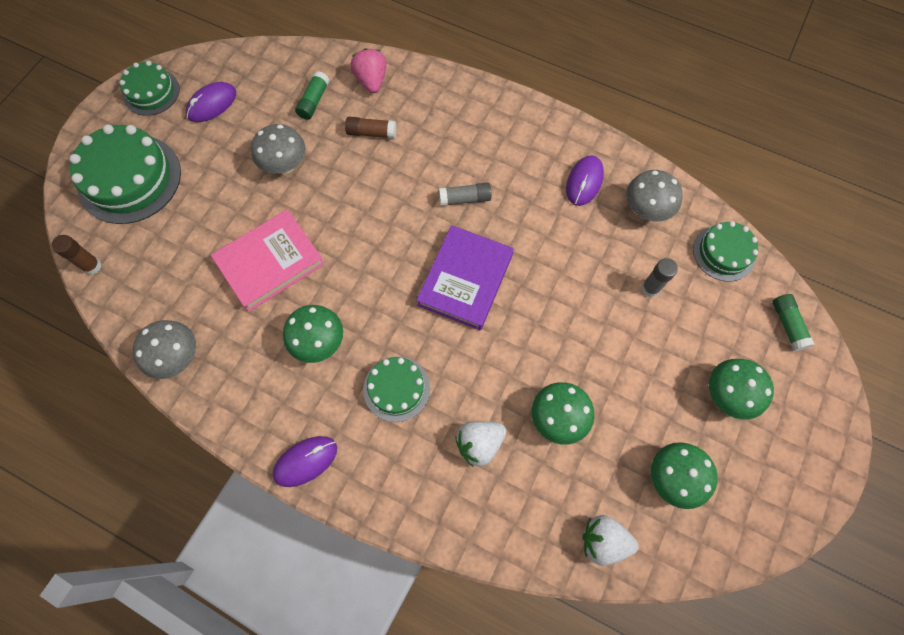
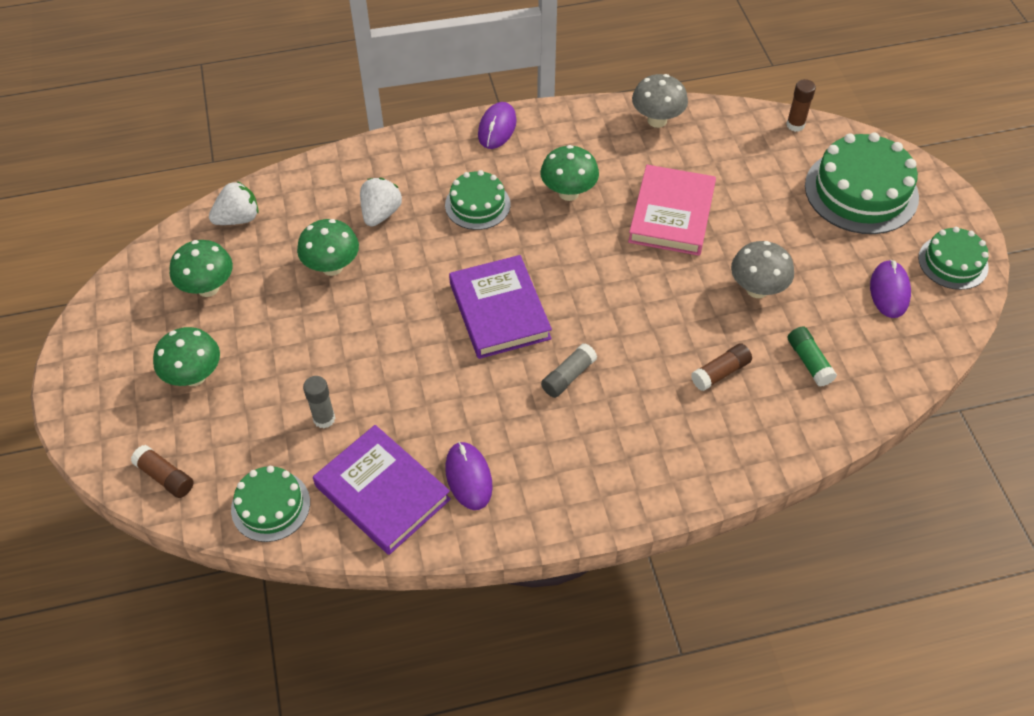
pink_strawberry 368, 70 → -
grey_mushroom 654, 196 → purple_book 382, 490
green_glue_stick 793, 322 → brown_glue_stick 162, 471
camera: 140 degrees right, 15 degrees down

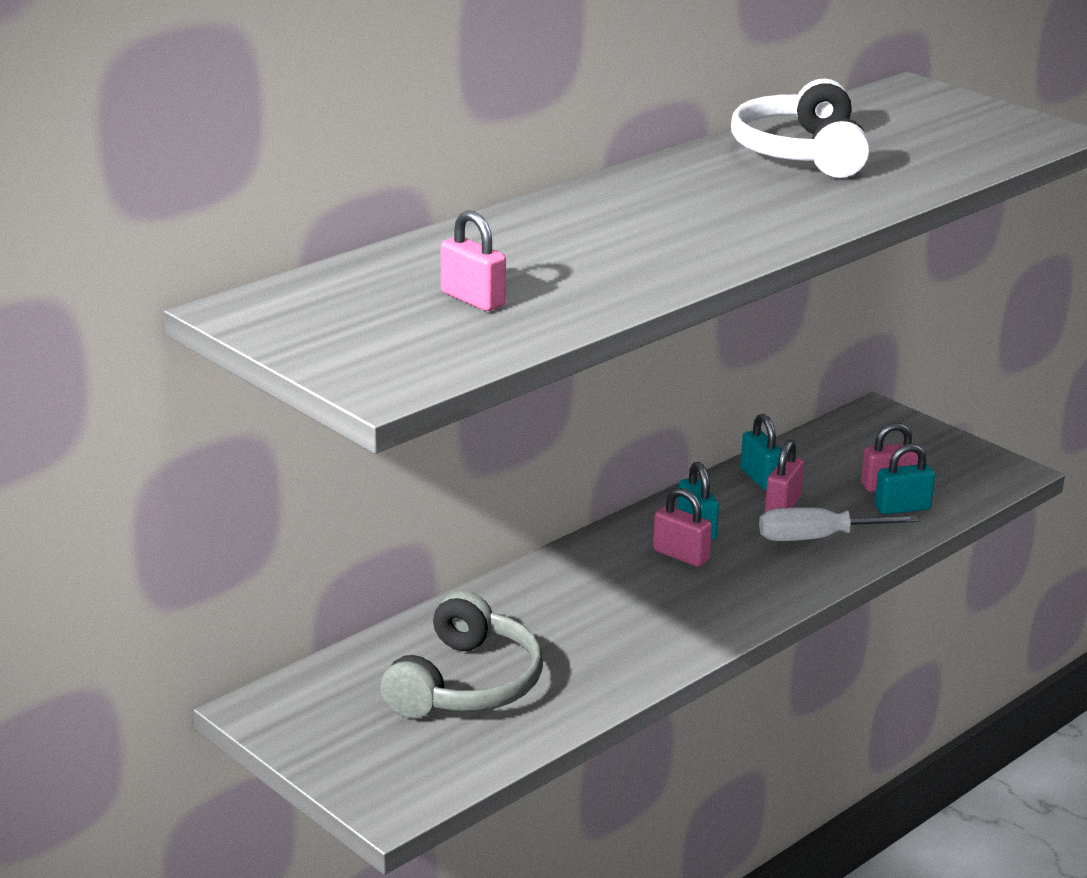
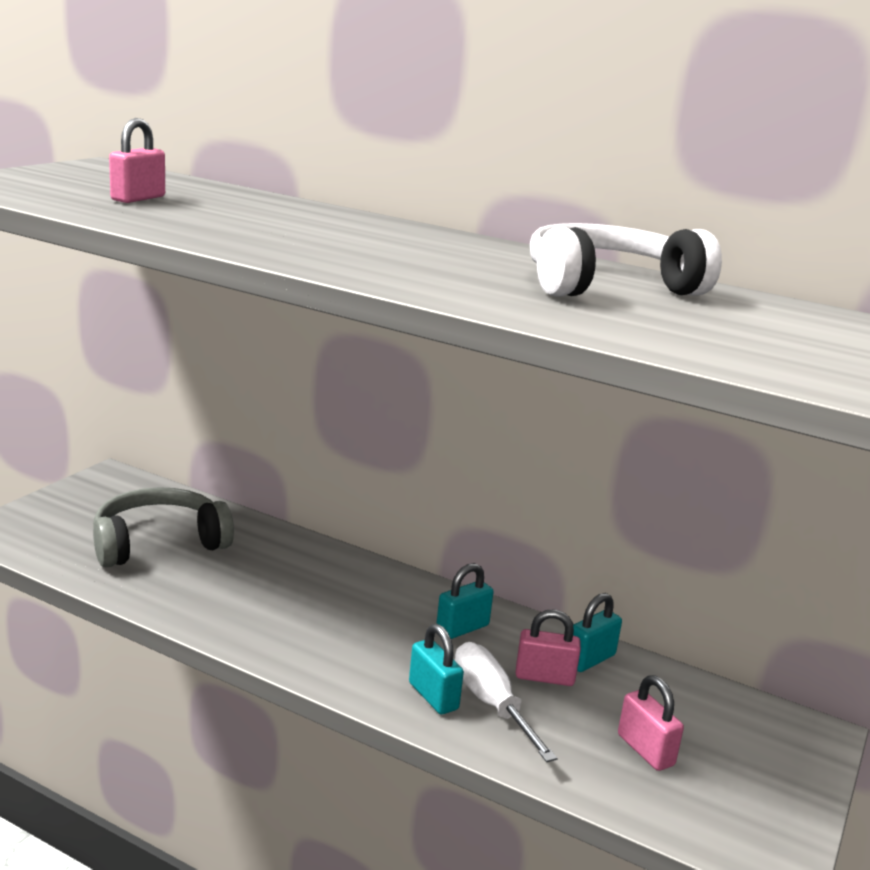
turquoise_padlock 905, 479 → turquoise_padlock 436, 669, moved
pink_padlock 682, 527 → -
grey_headphones 461, 655 → grey_headphones 163, 527, 150 degrees clockwise
camera: 70 degrees right, 5 degrees down

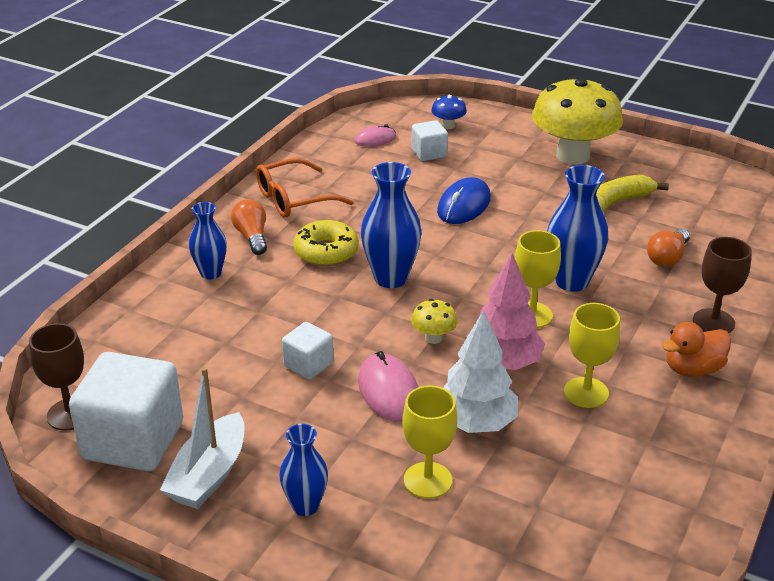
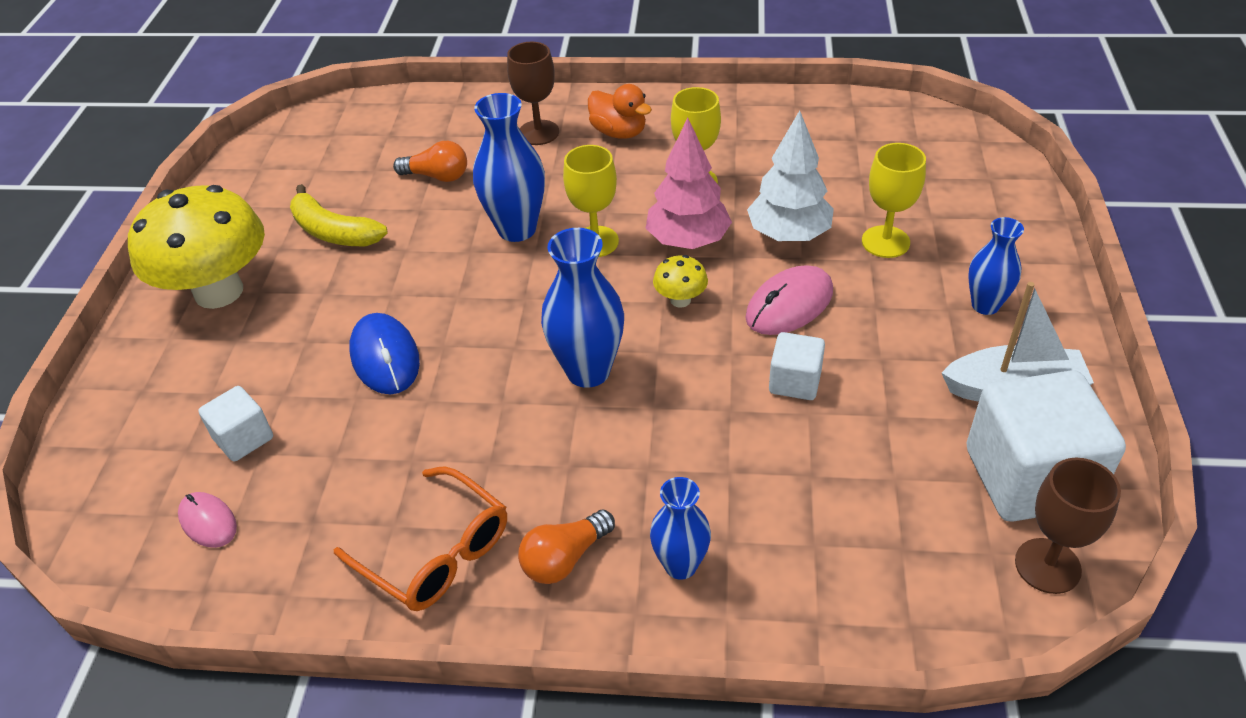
blue_mushroom 449, 112 → -
blue_mouse 464, 200 → blue_mouse 384, 354, 60 degrees clockwise
yellow_donut 326, 243 → -
camera: 110 degrees left, 10 degrees up

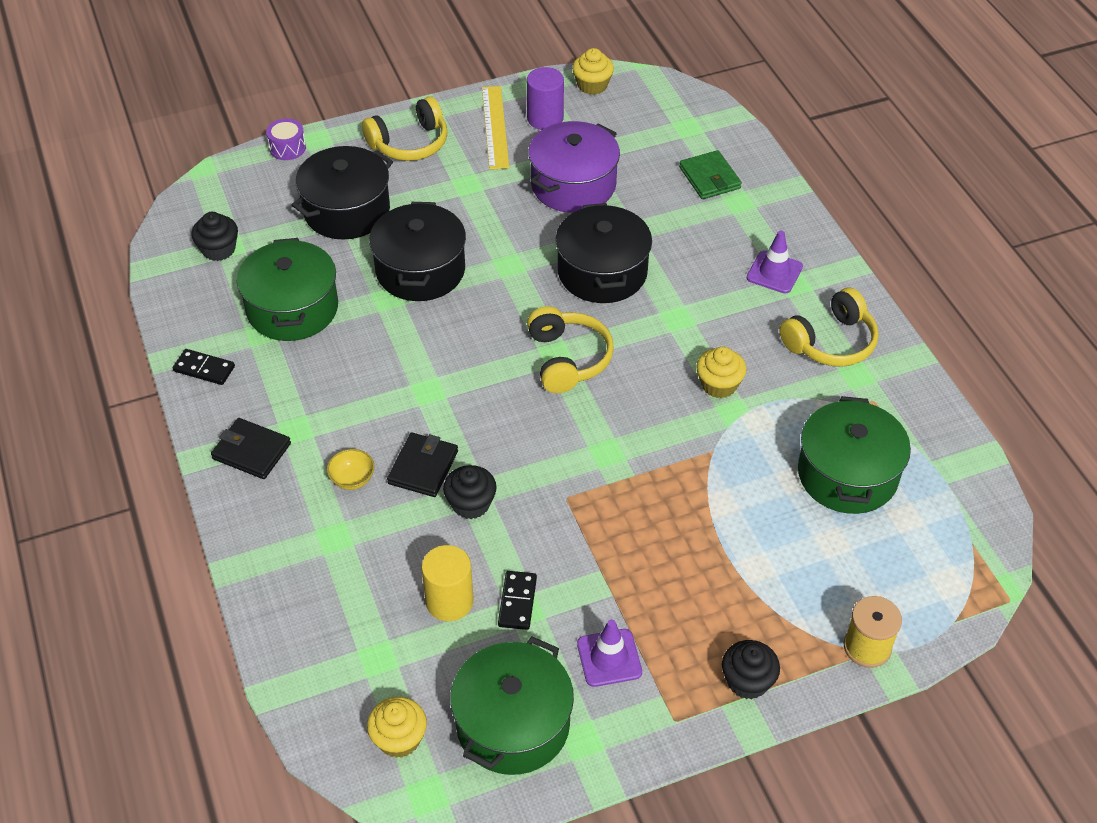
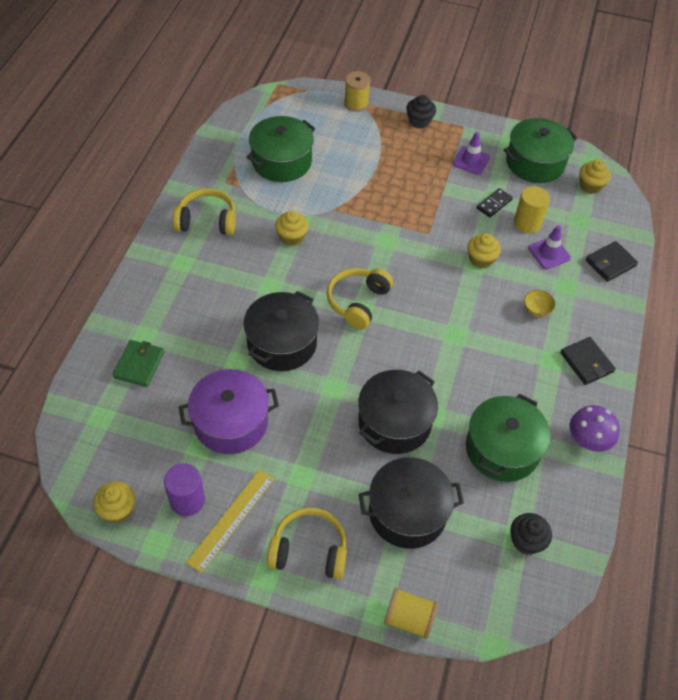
purple_drum 286, 139 → yellow_spool 411, 613
purple_traffic_cone 775, 262 → purple_traffic_cone 549, 247, moved
black_domino 204, 367 → purple_mushroom 595, 428
black_wallet 422, 464 → black_wallet 612, 261, moved
black_cupcake 470, 492 → yellow_cupcake 484, 250
camera: 145 degrees left, 5 degrees up

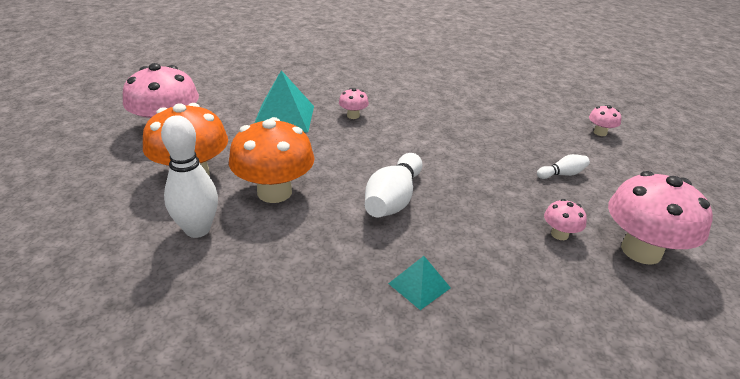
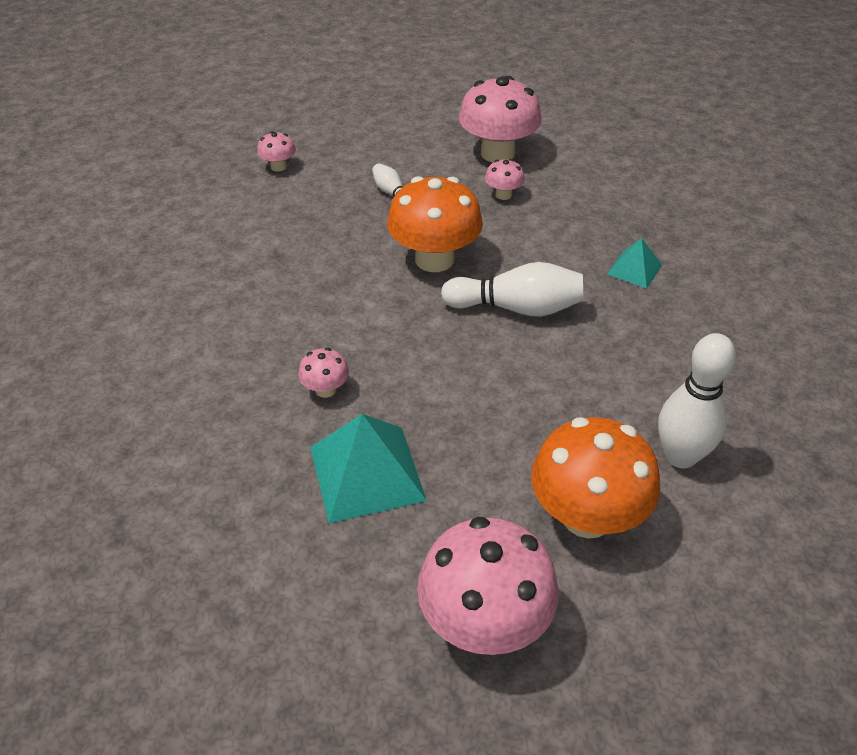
orange_mushroom 272, 160 → orange_mushroom 435, 224, moved
camera: 105 degrees left, 10 degrees up

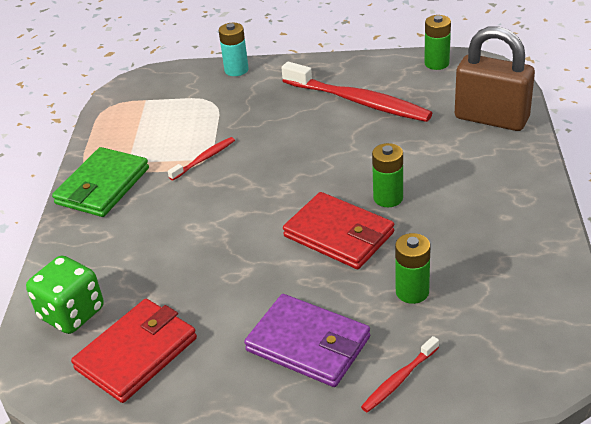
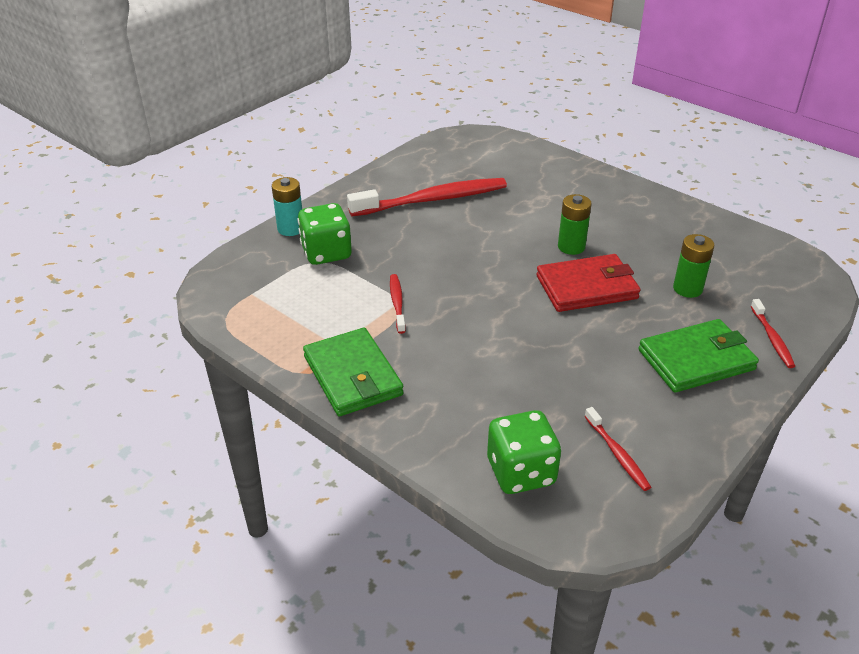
green_battery 437, 42 → -
brown_padlock 495, 78 → -
purple_wallet 307, 340 → green_wallet 698, 356
red_wallet 134, 351 → red_toothbrush 618, 449
- → green_dice 324, 234
camera: 55 degrees left, 0 degrees up

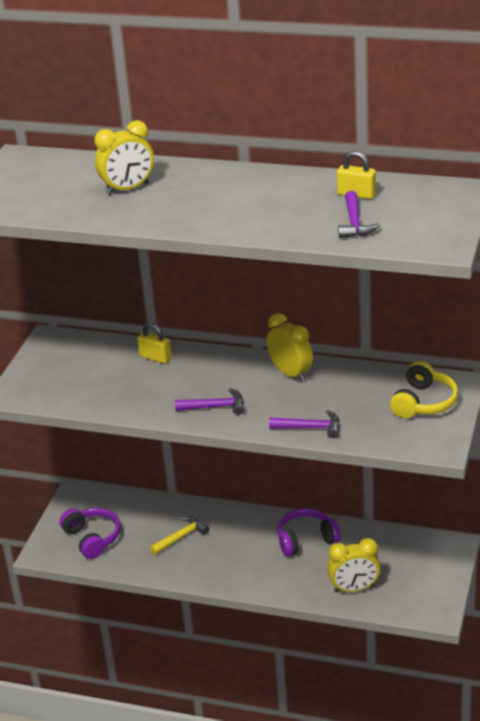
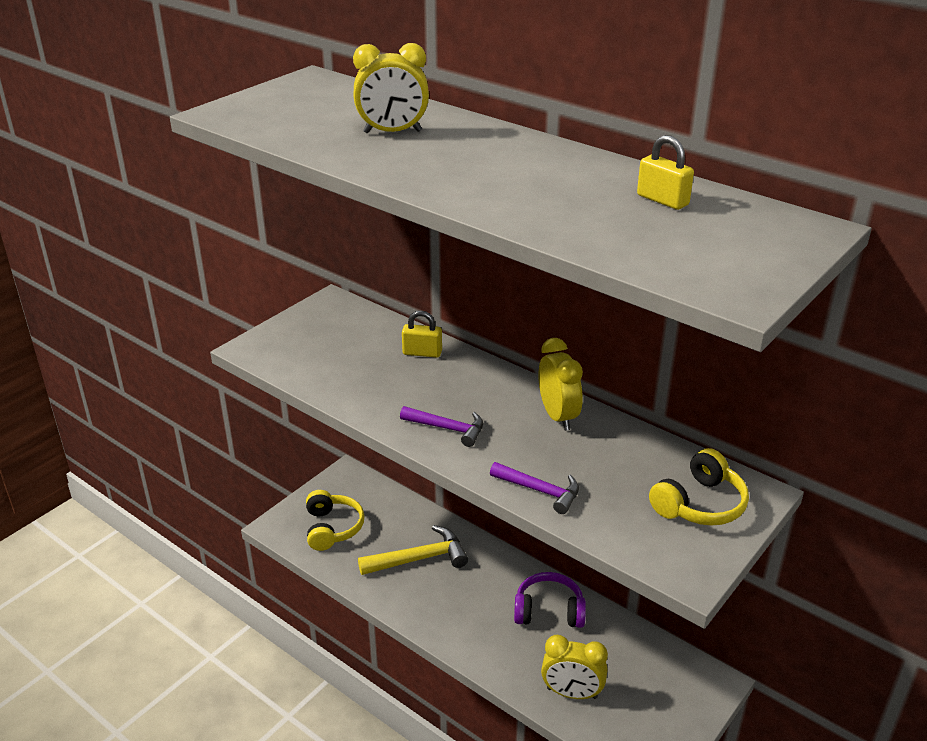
purple_hammer 359, 214 → -
yellow_padlock 154, 343 → yellow_padlock 422, 334, 45 degrees counterclockwise
purple_headphones 90, 533 → yellow_headphones 335, 520
yellow_hammer 179, 535 → yellow_hammer 413, 550, x1.51
camera: 20 degrees right, 0 degrees up

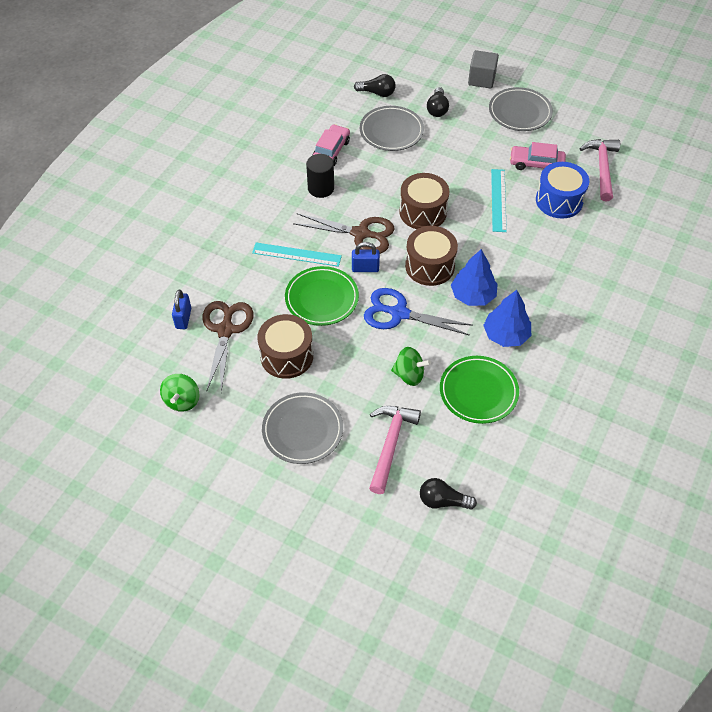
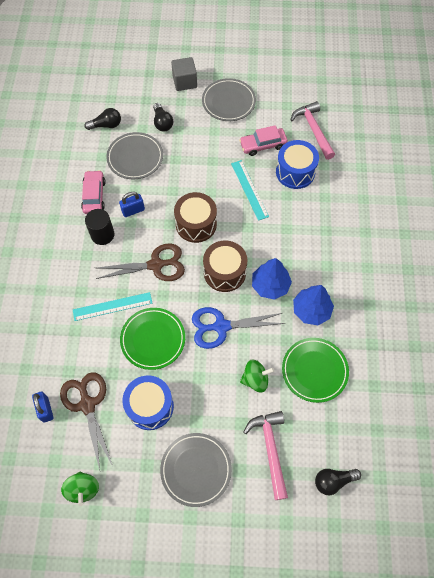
blue_padlock 366, 257 → blue_padlock 132, 204, moved
brown_drum 285, 346 → blue_drum 148, 402
camera: 25 degrees left, 10 degrees up

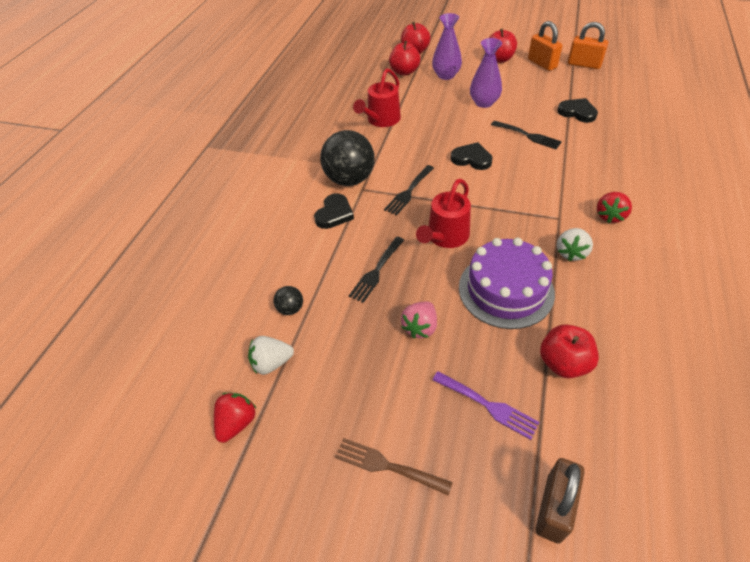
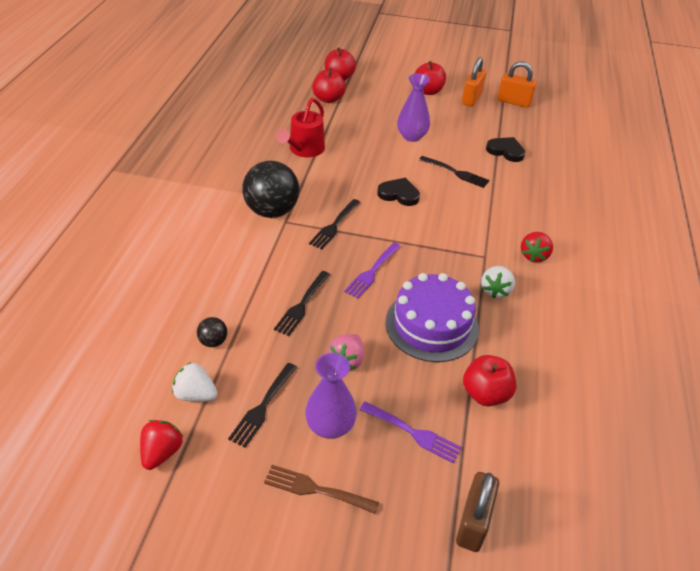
purple_vase 447, 46 → purple_vase 331, 396, moved
orange_padlock 545, 46 → orange_padlock 474, 82, 60 degrees clockwise
red_watering_can 443, 213 → purple_fork 372, 271
black_heart 334, 211 → -
white_strawberry 271, 355 → white_strawberry 195, 382, 45 degrees clockwise
- → black_fork 262, 405
camera: 10 degrees left, 5 degrees down

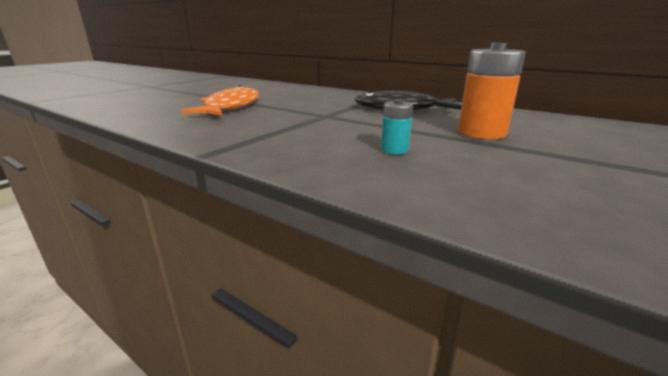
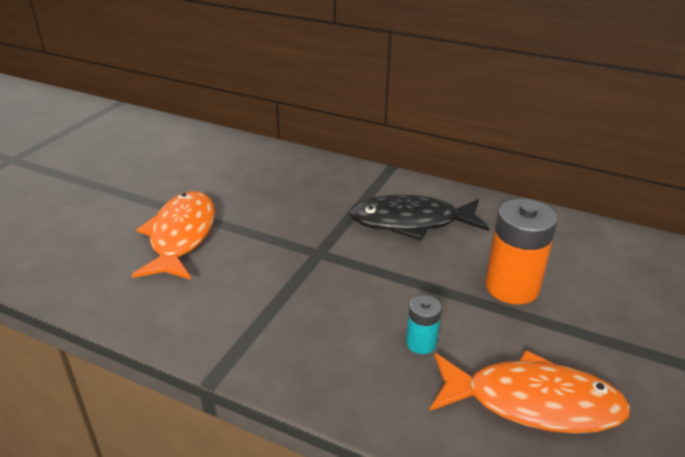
- → orange_fish 530, 392
camera: 10 degrees left, 10 degrees up

